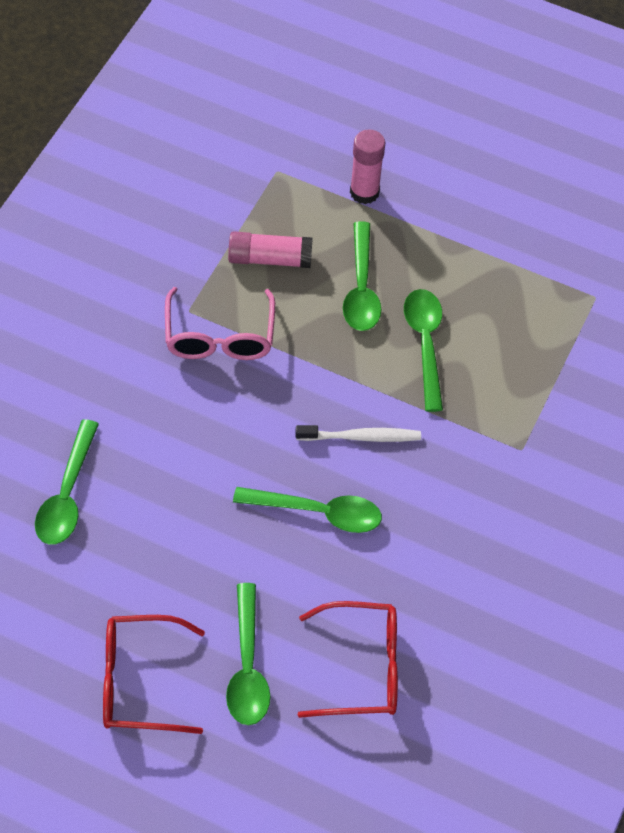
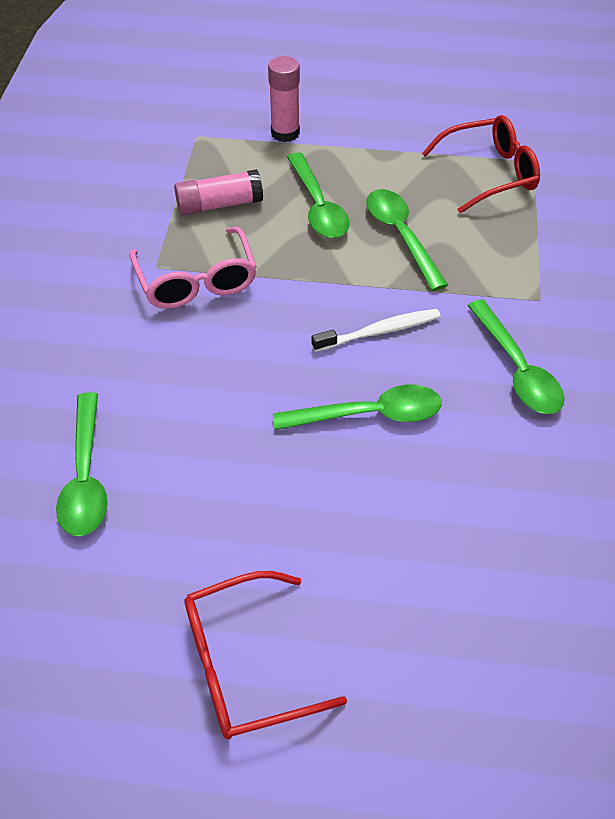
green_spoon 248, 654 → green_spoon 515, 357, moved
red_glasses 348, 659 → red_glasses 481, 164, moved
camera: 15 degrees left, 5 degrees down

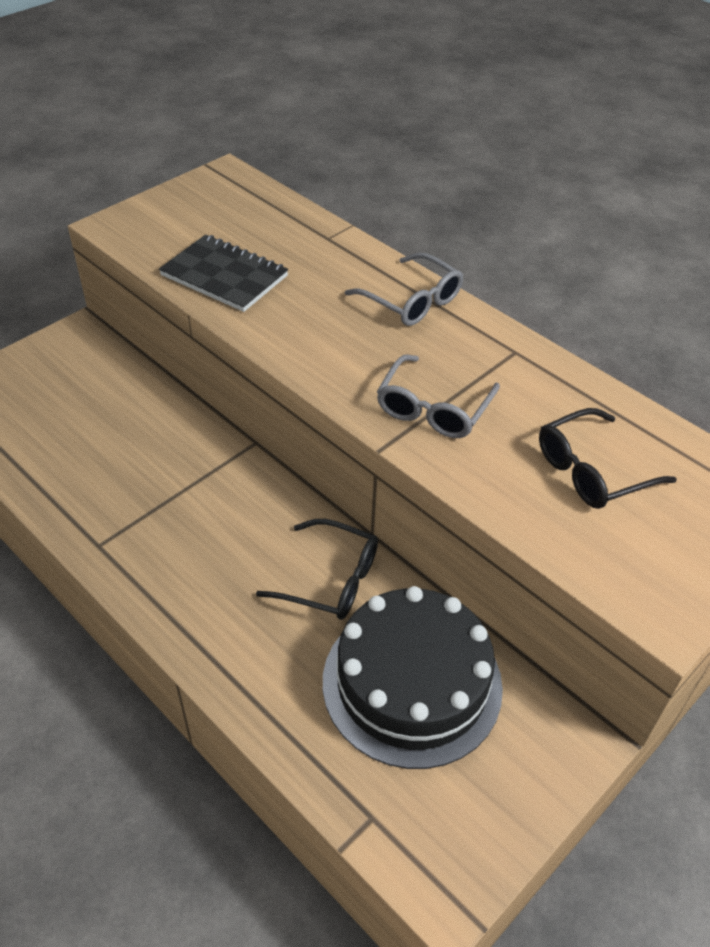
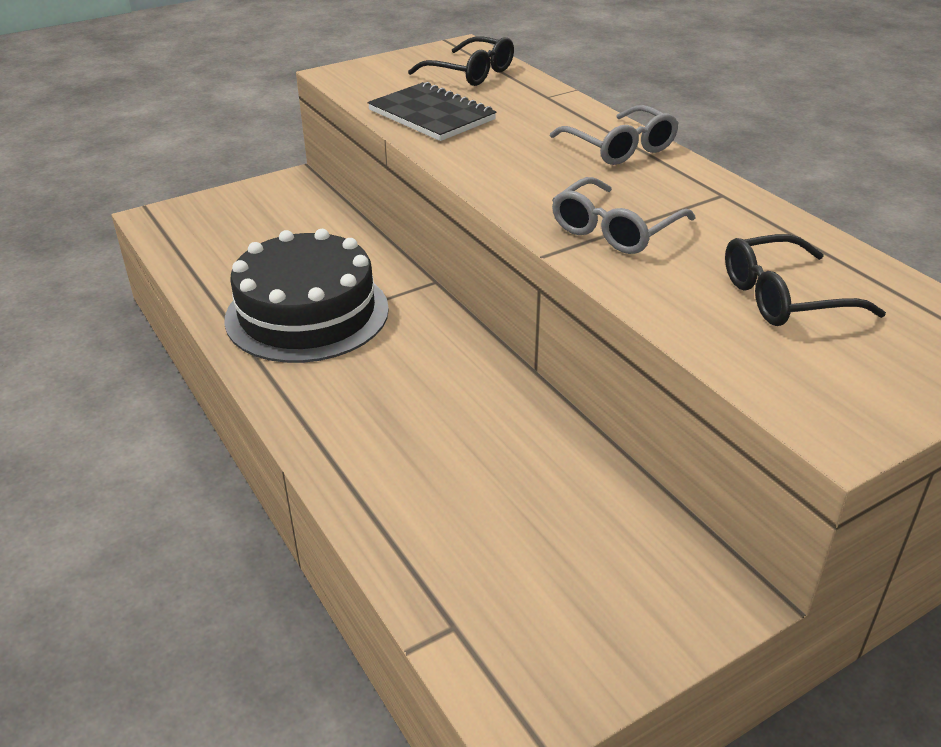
black_glasses 317, 569 → black_glasses 461, 61, moved
black_cake 413, 677 → black_cake 306, 296, moved
camera: 15 degrees right, 10 degrees down

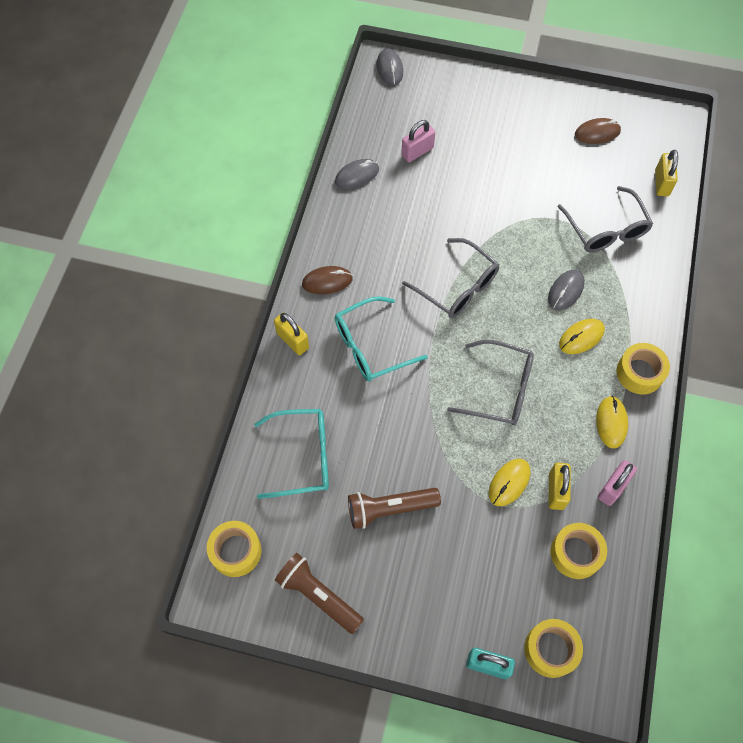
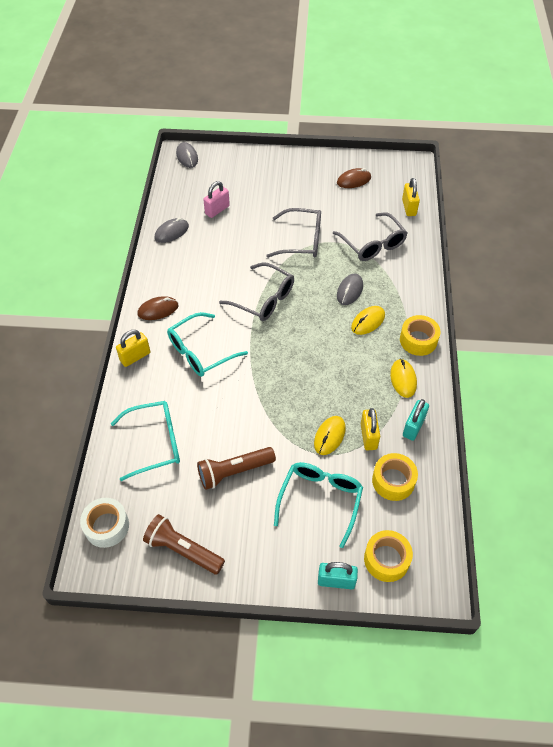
yellow_padlock 291, 333 → yellow_padlock 133, 348, 75 degrees counterclockwise
grey_glasses 490, 383 → grey_glasses 293, 233, moved
pink_padlock 617, 483 → turquoise_padlock 416, 420
yellow_tape 234, 549 → white_tape 104, 523
- → turquoise_glasses 318, 505
camera: 10 degrees left, 10 degrees down

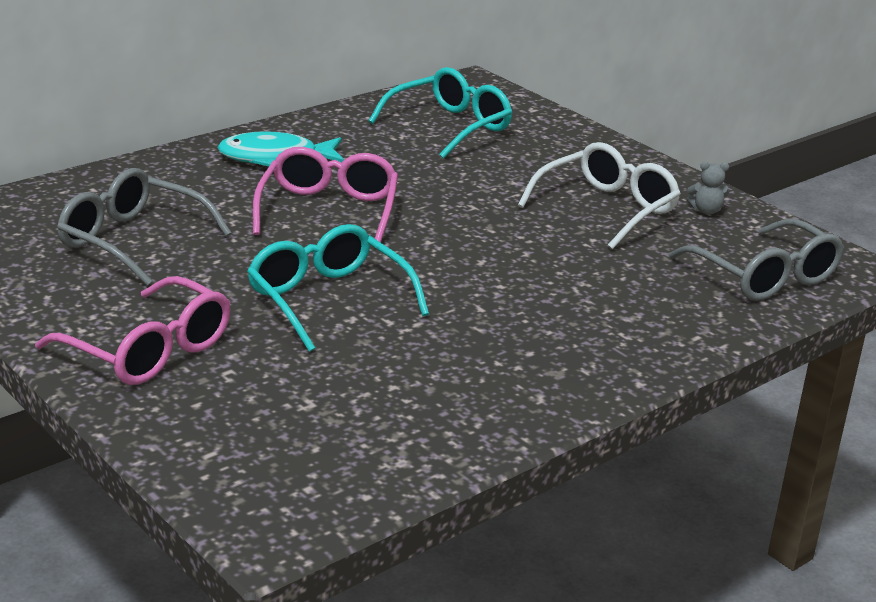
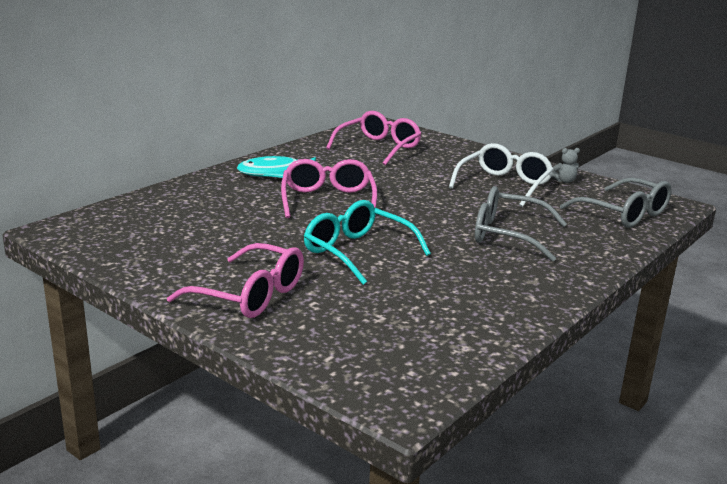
turquoise_glasses 440, 113 → pink_glasses 373, 138
grey_glasses 144, 227 → grey_glasses 521, 224, moved
camera: 10 degrees left, 5 degrees down

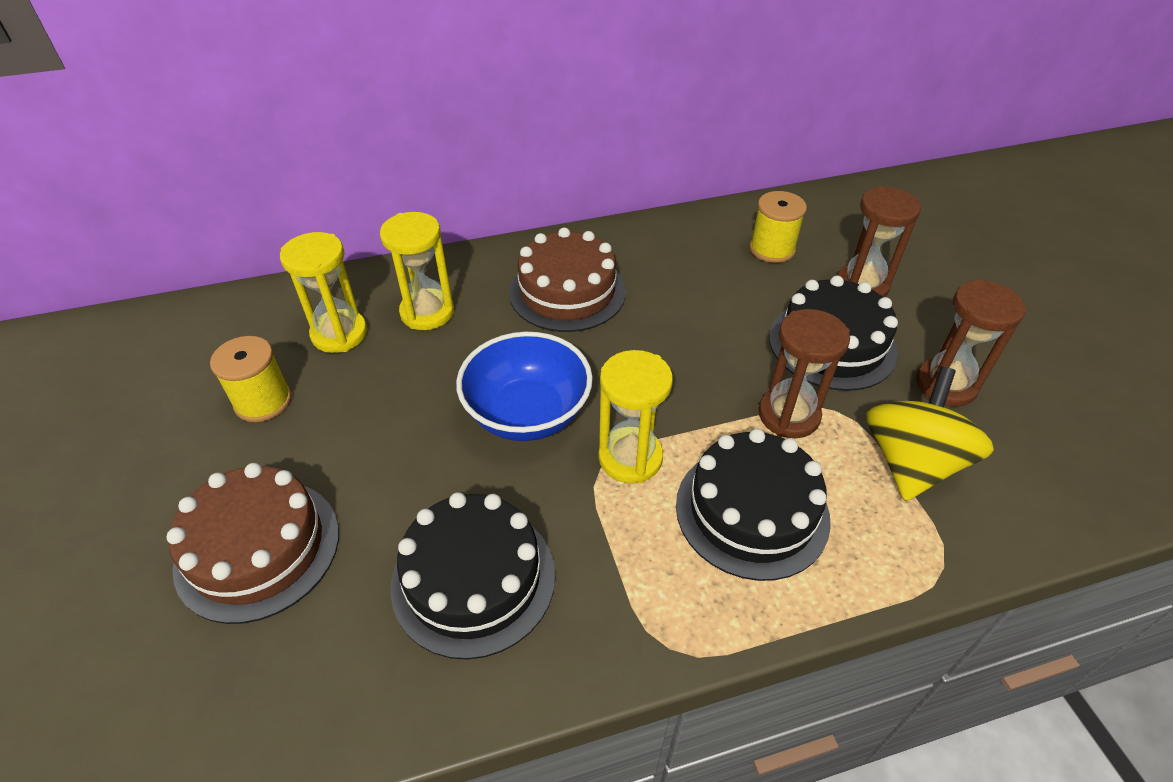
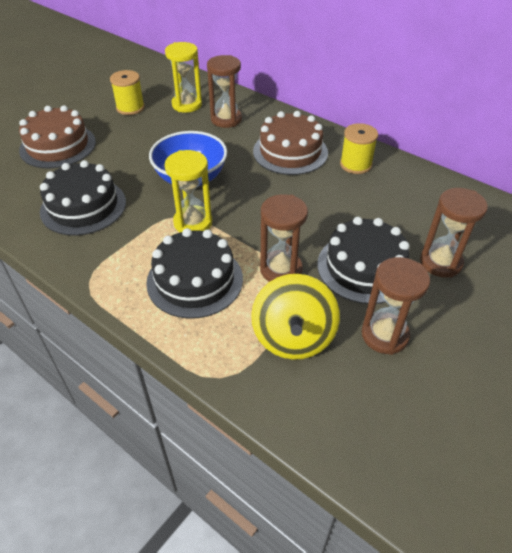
yellow_spool 778, 227 → yellow_spool 359, 148, moved
yellow_hourglass 417, 271 → brown_hourglass 224, 91
yellow_spinning_top 930, 434 → yellow_spinning_top 295, 317, 105 degrees clockwise
camera: 55 degrees right, 0 degrees up

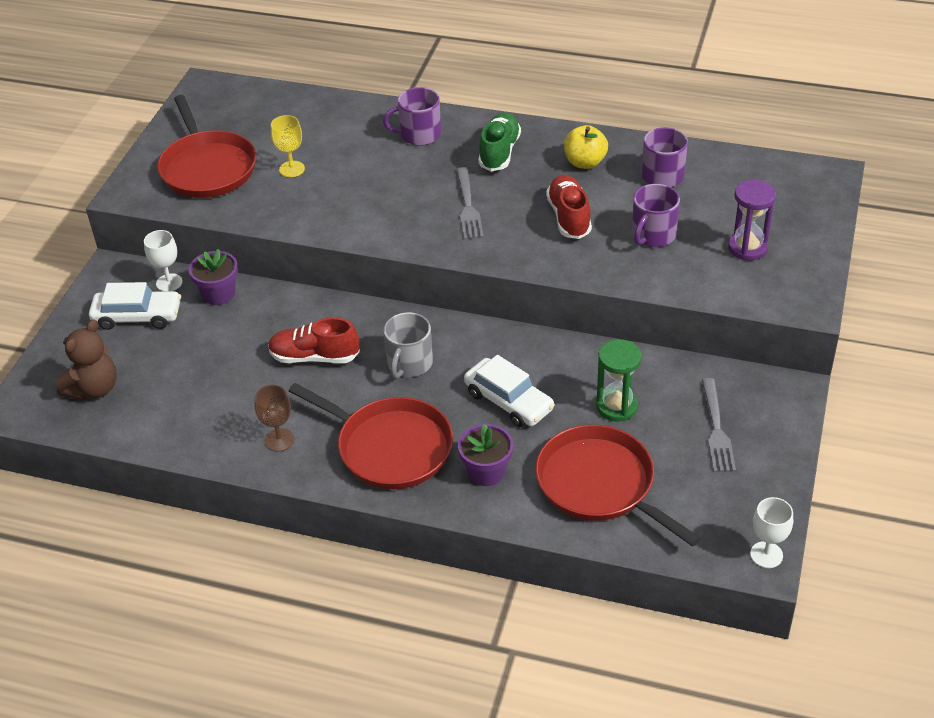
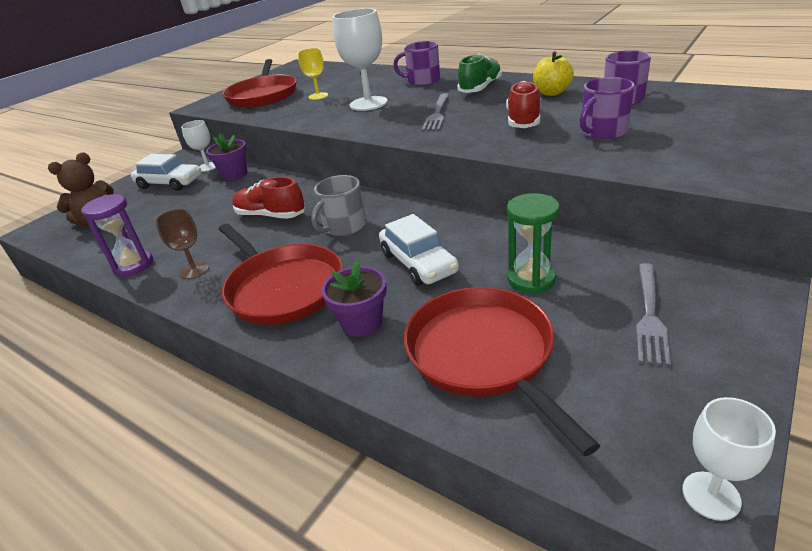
purple_hourglass 752, 220 → purple_hourglass 117, 235, moved
- → white_goblet 359, 59
camera: 20 degrees right, 10 degrees down

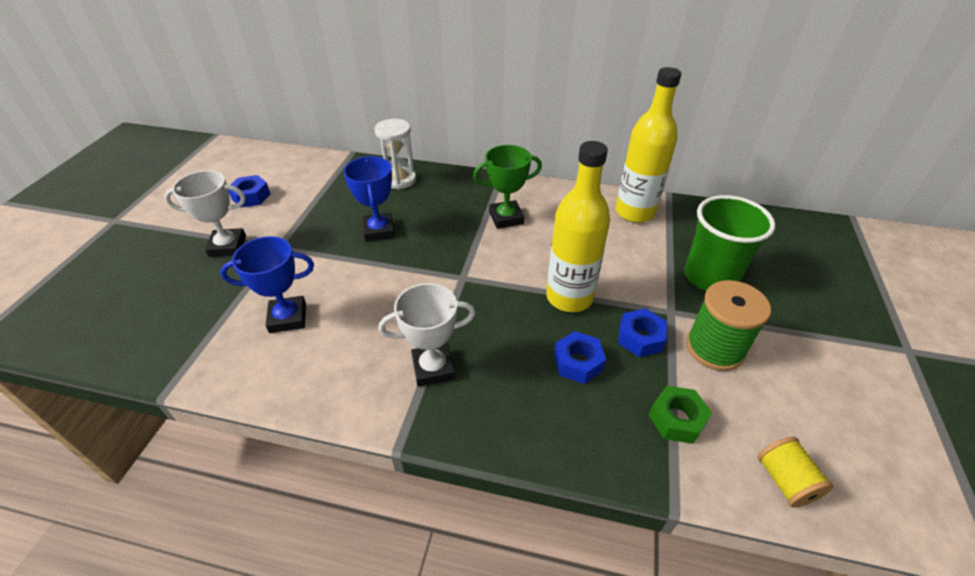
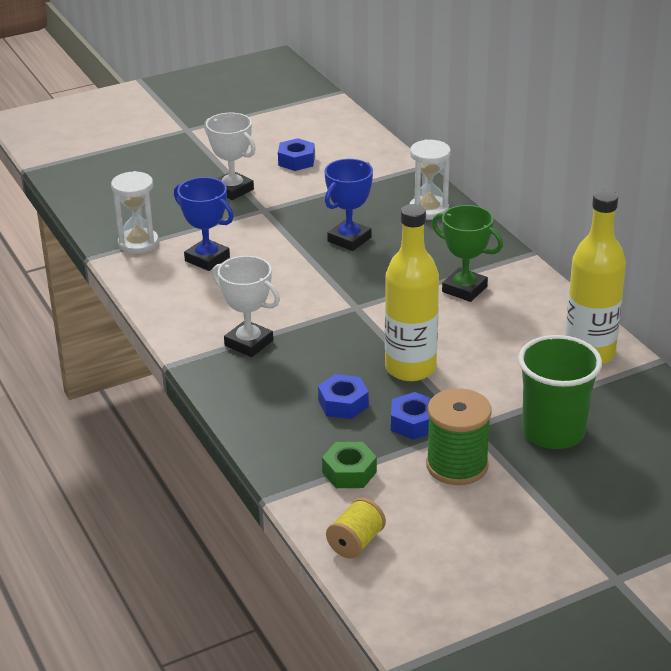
- → white_hourglass 135, 212
camera: 50 degrees right, 10 degrees down

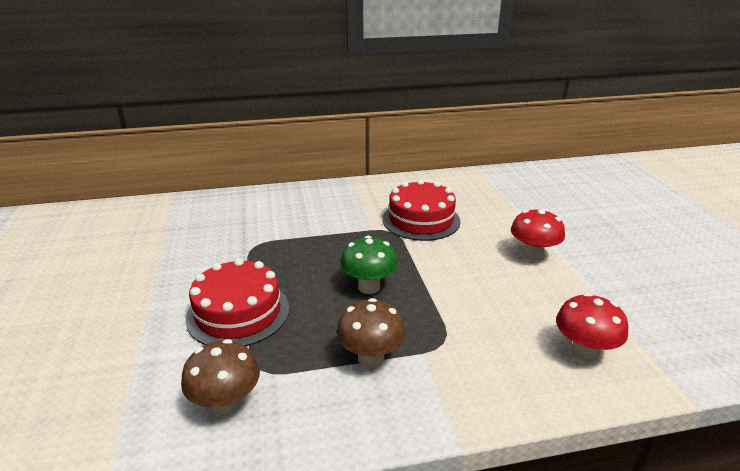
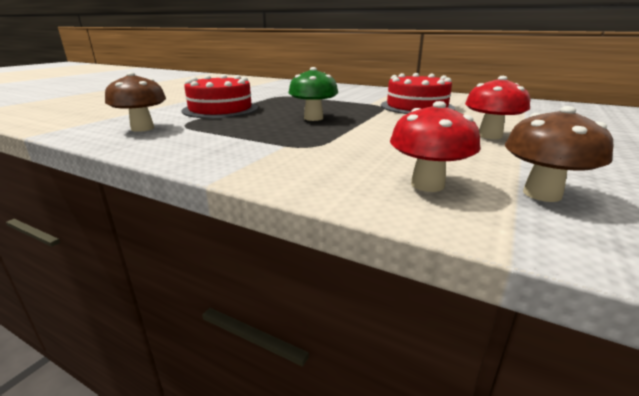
brown_mushroom 371, 333 → brown_mushroom 559, 154, moved
camera: 40 degrees right, 5 degrees down

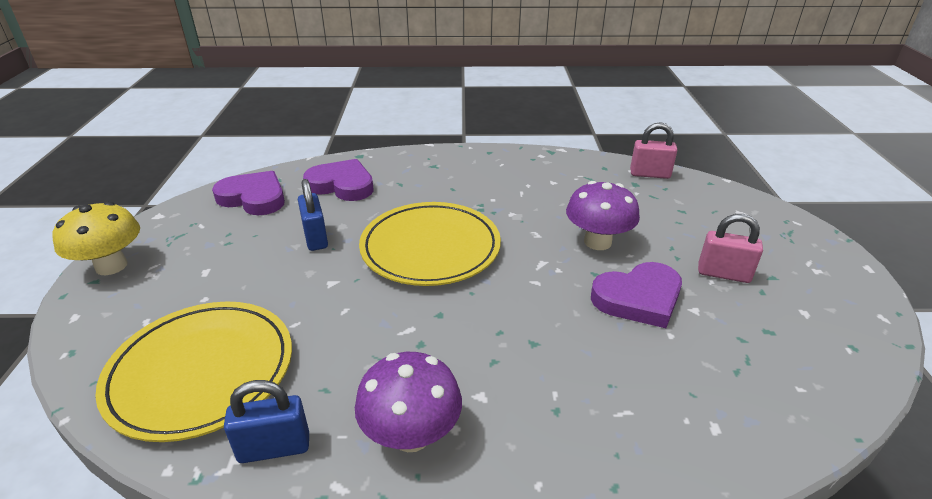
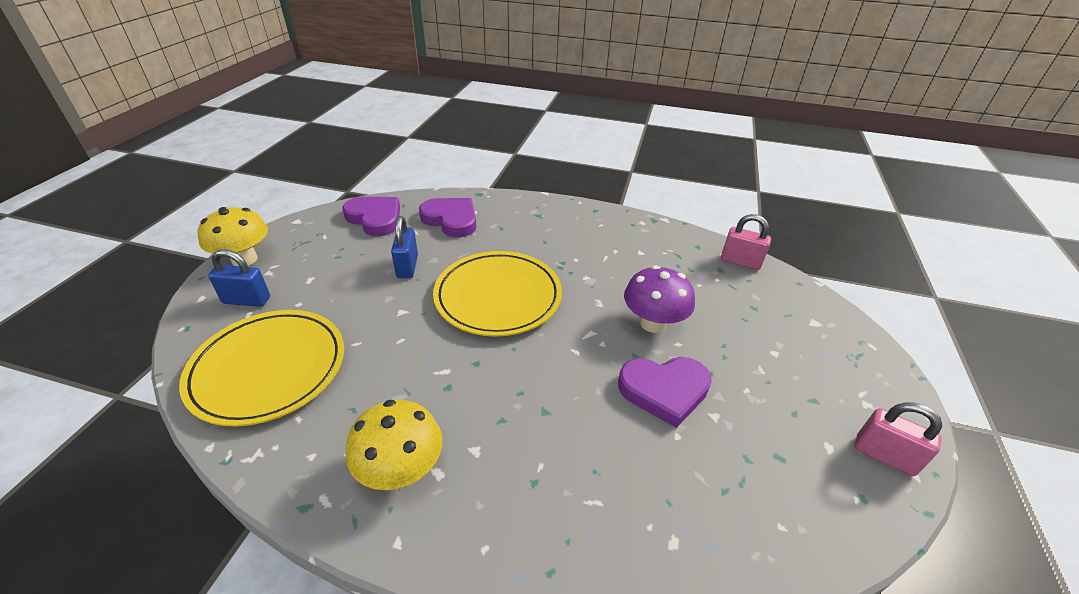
pink_padlock 730, 248 → pink_padlock 898, 439, moved
purple_mushroom 408, 402 → yellow_mushroom 394, 445
blue_padlock 266, 421 → blue_padlock 239, 278, moved
camera: 15 degrees right, 5 degrees up

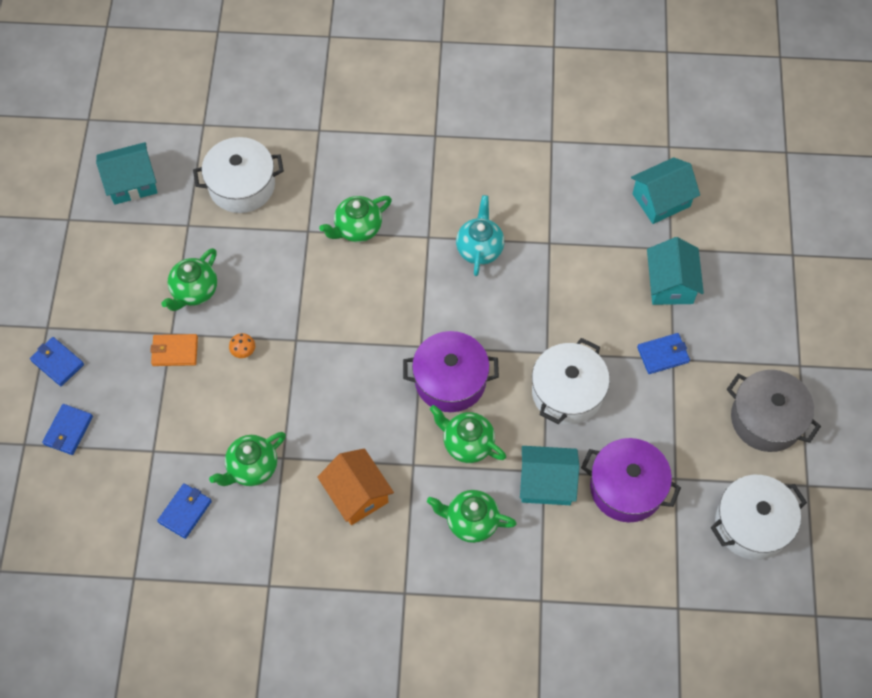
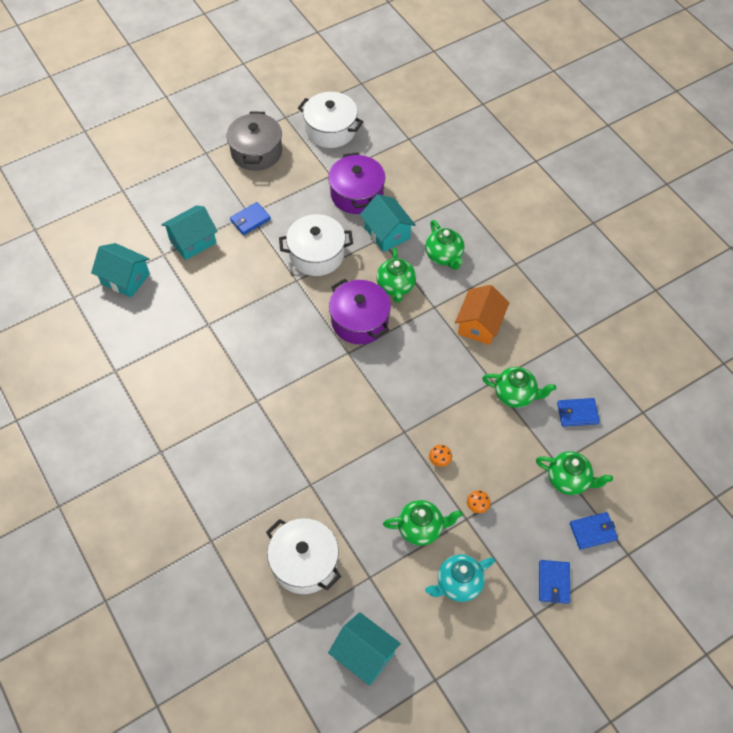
turquoise_teapot 480, 235 → turquoise_teapot 460, 578, moved
green_teapot 355, 219 → green_teapot 574, 473, moved
blue_wallet 663, 353 → blue_wallet 250, 218, 75 degrees counterclockwise
orange_wallet 174, 350 → orange_mushroom 479, 501
camera: 125 degrees left, 5 degrees down

